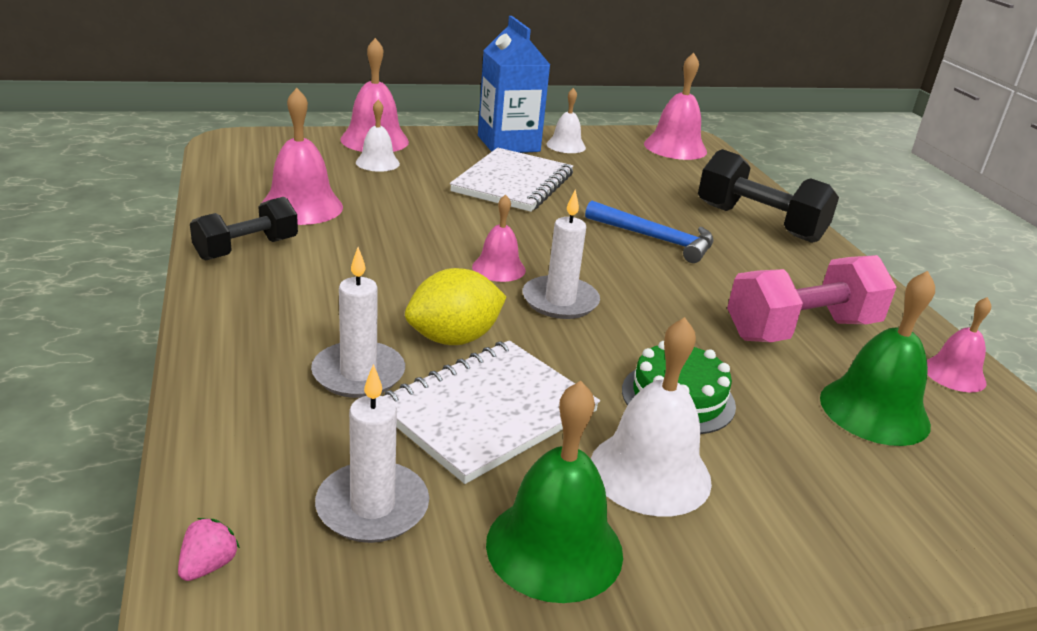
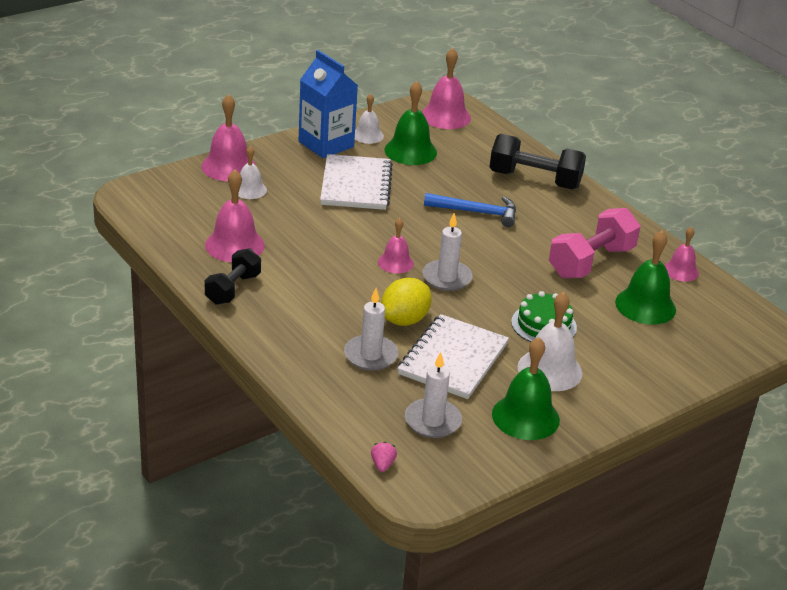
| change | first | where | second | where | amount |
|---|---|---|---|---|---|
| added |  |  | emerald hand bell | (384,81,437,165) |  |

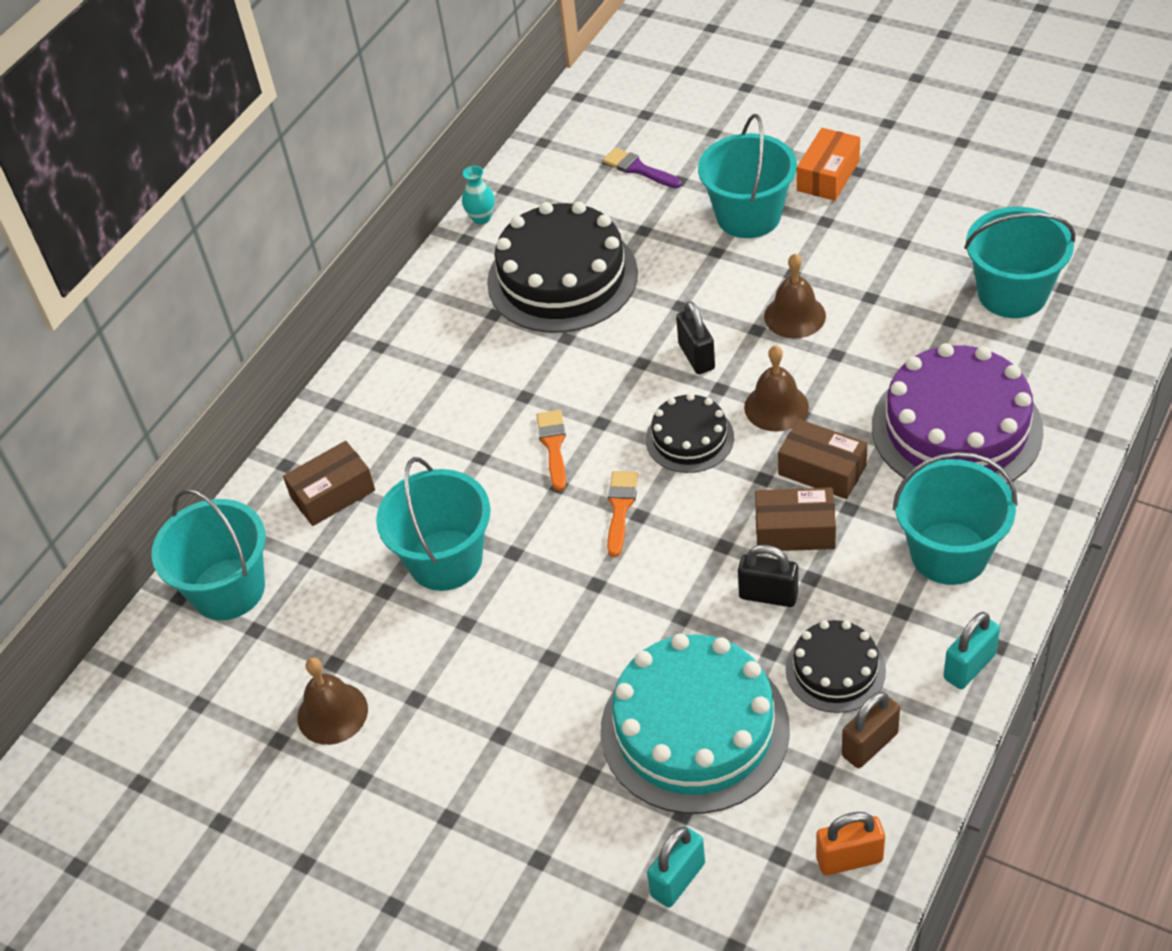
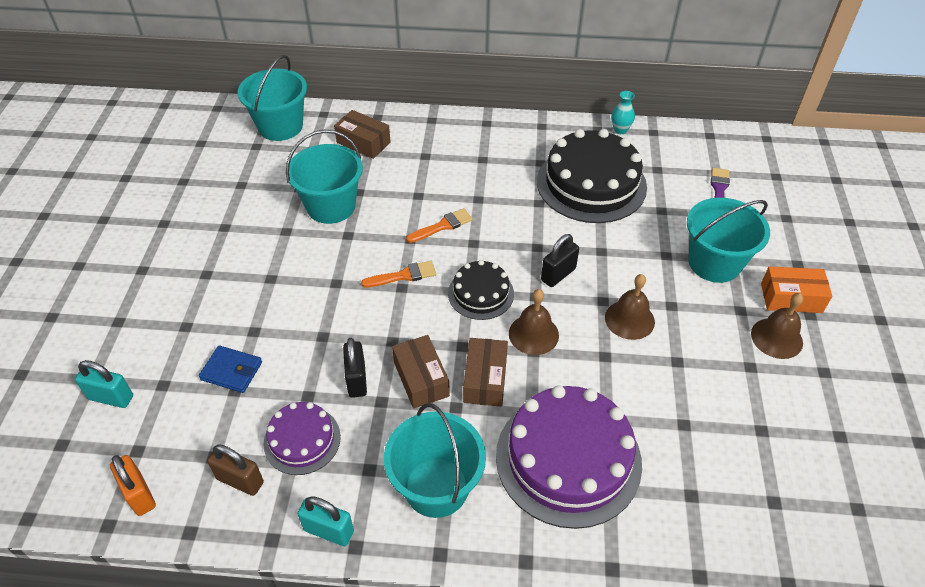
| change | first | where | second | where | amount |
|---|---|---|---|---|---|
| removed | aqua pail | (964,207,1076,318) |  |  |  |
| moved | brown hand bell | (297,657,368,745) |  | (751,293,804,359) |  |
| replaced | aqua layer cake | (601,634,790,814) | cobalt billfold | (199,345,262,393) |  |
| recoloured | black layer cake | (785,620,886,713) | royal purple layer cake | (263,402,341,475) |  |

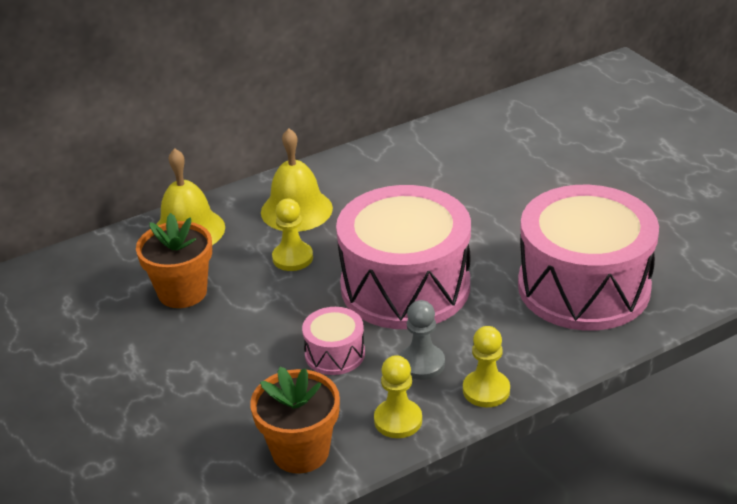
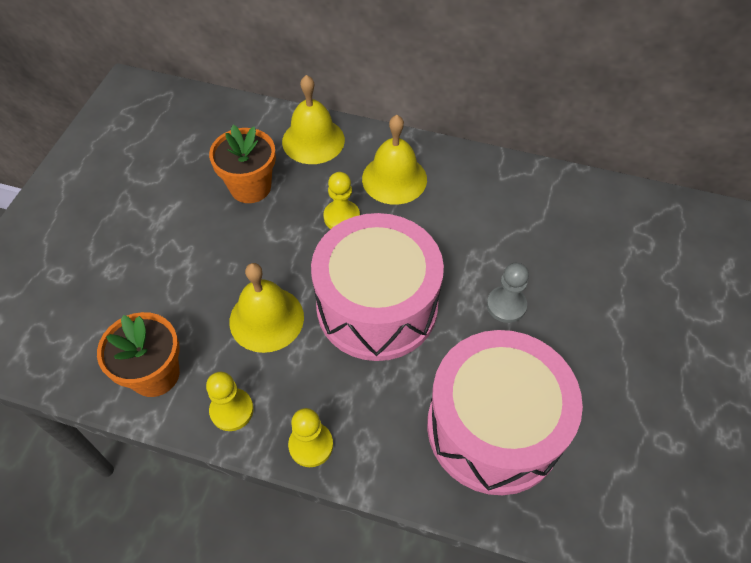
| change | first | where | second | where | amount |
|---|---|---|---|---|---|
| moved | ash-grey pawn | (400,300,445,380) |  | (487,263,529,323) |  |
| replaced | rosy toy drum | (302,307,365,375) | golden hand bell | (229,263,304,353) |  |

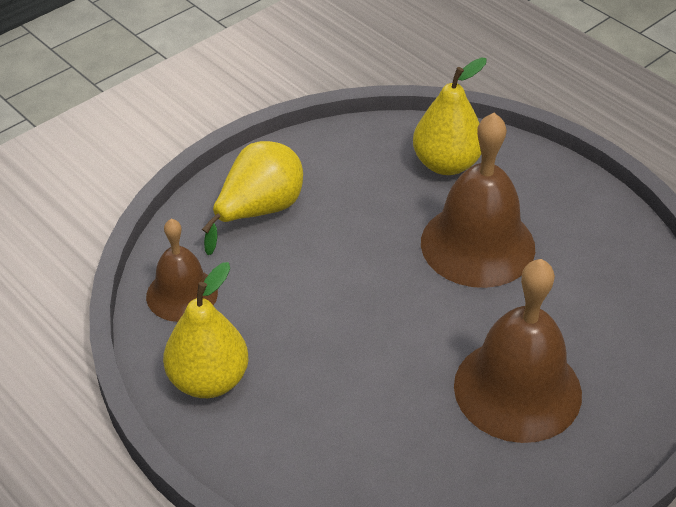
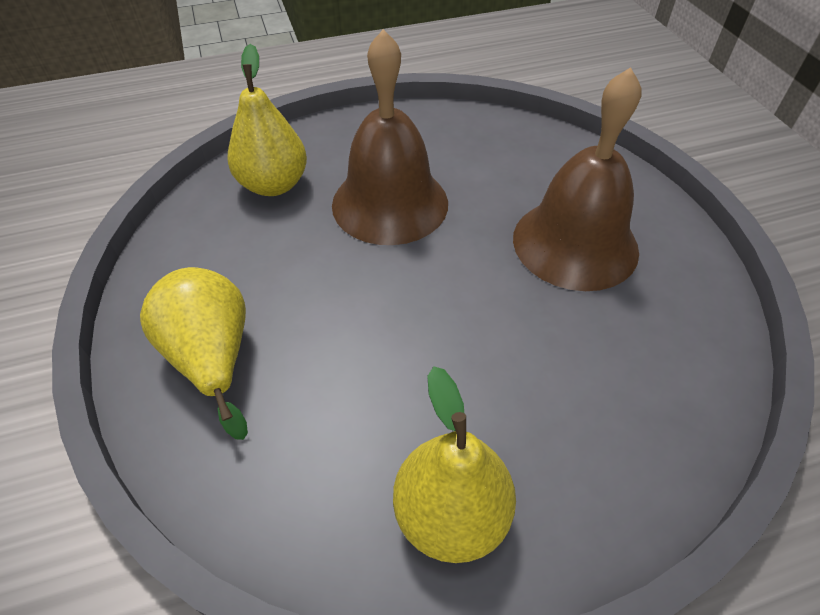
| change | first | where | second | where | amount |
|---|---|---|---|---|---|
| removed | brown hand bell | (146,219,218,322) |  |  |  |

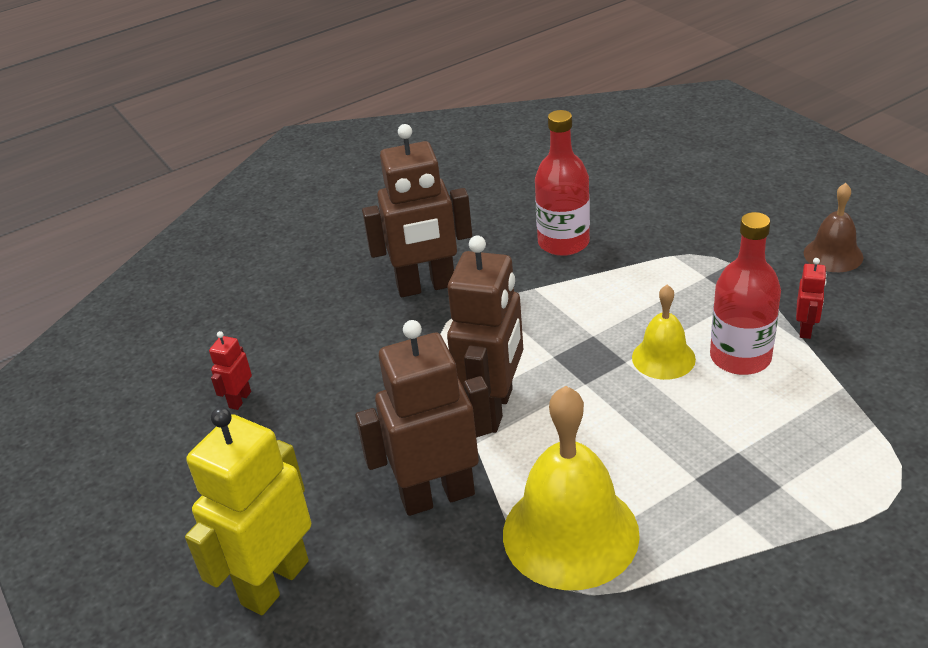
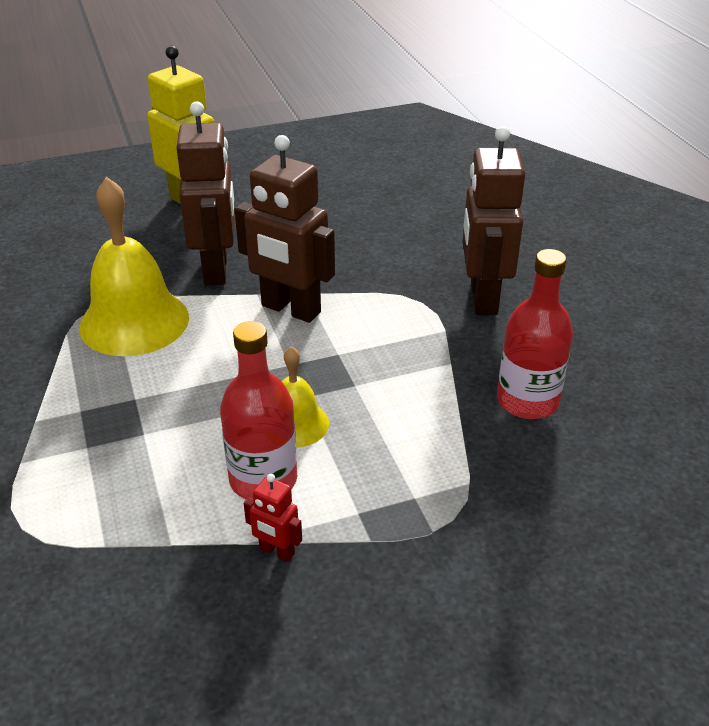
| change | first | where | second | where | amount |
|---|---|---|---|---|---|
| removed | crimson robot | (209,331,252,410) |  |  |  |
| removed | brown hand bell | (804,183,864,272) |  |  |  |

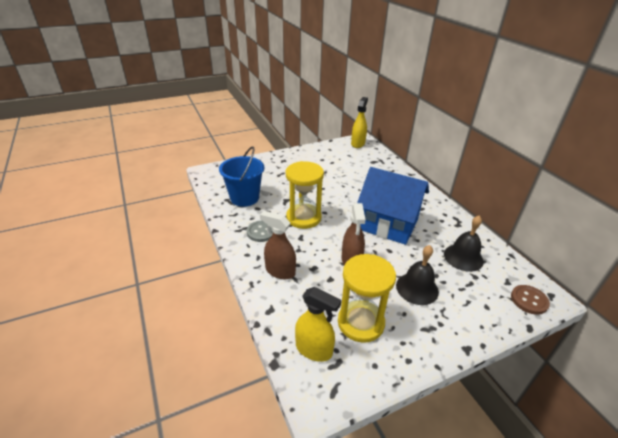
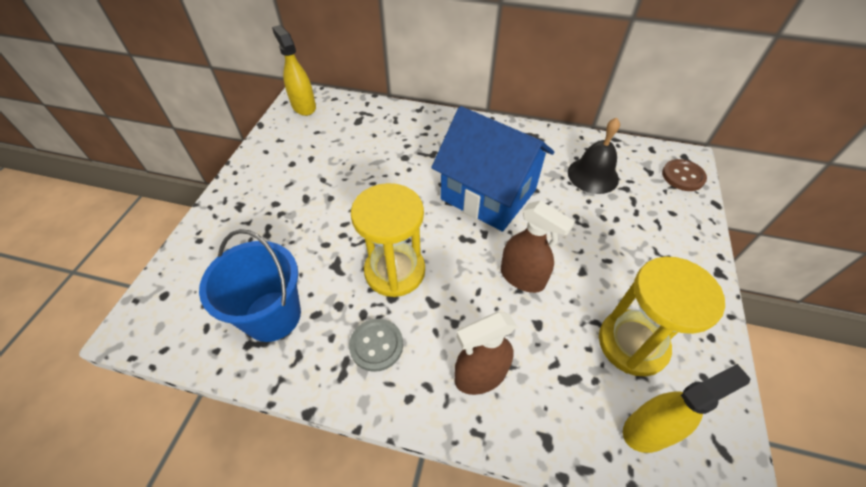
| change | first | where | second | where | amount |
|---|---|---|---|---|---|
| removed | black hand bell | (396,245,439,305) |  |  |  |
| turned | cobalt cottage | (357,167,429,245) |  | (431,106,554,232) | 60 degrees clockwise |

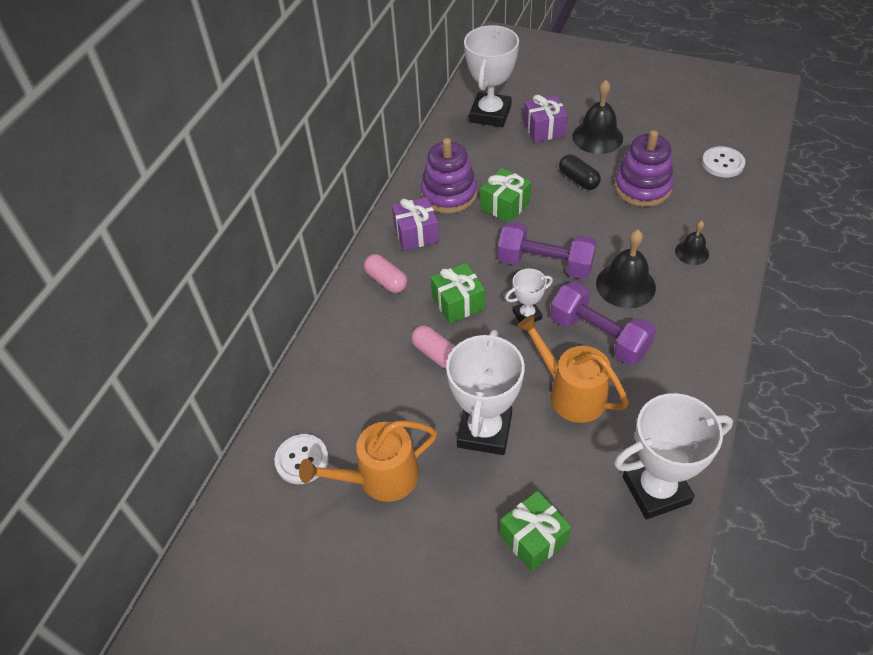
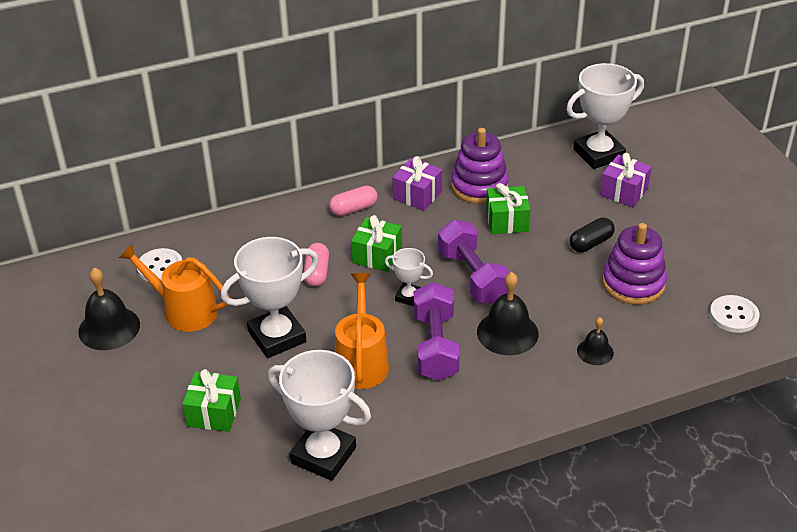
| change | first | where | second | where | amount |
|---|---|---|---|---|---|
| moved | black hand bell | (572,80,623,154) |  | (78,267,140,350) |  |
| turned | rosy pill | (364,254,408,293) |  | (329,185,378,216) | 60 degrees clockwise |
| turned | black pill | (559,155,601,190) |  | (570,217,615,252) | 45 degrees clockwise |

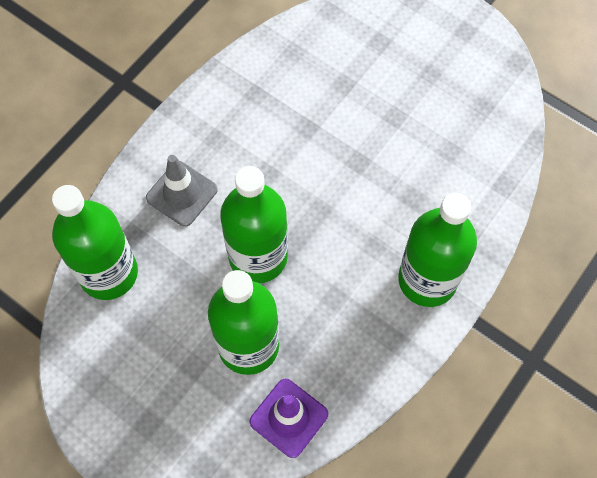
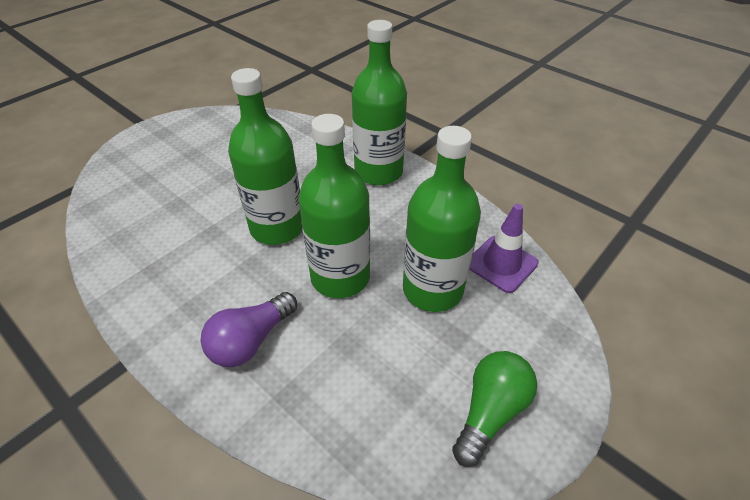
| change | first | where | second | where | amount |
|---|---|---|---|---|---|
| added |  |  | emerald bulb | (452,351,537,467) |  |
| moved | emerald drink bottle | (52,185,138,300) |  | (228,68,302,245) |  |
| replaced | ash-grey road cone | (146,155,218,227) | royal purple bulb | (201,292,297,367) |  |

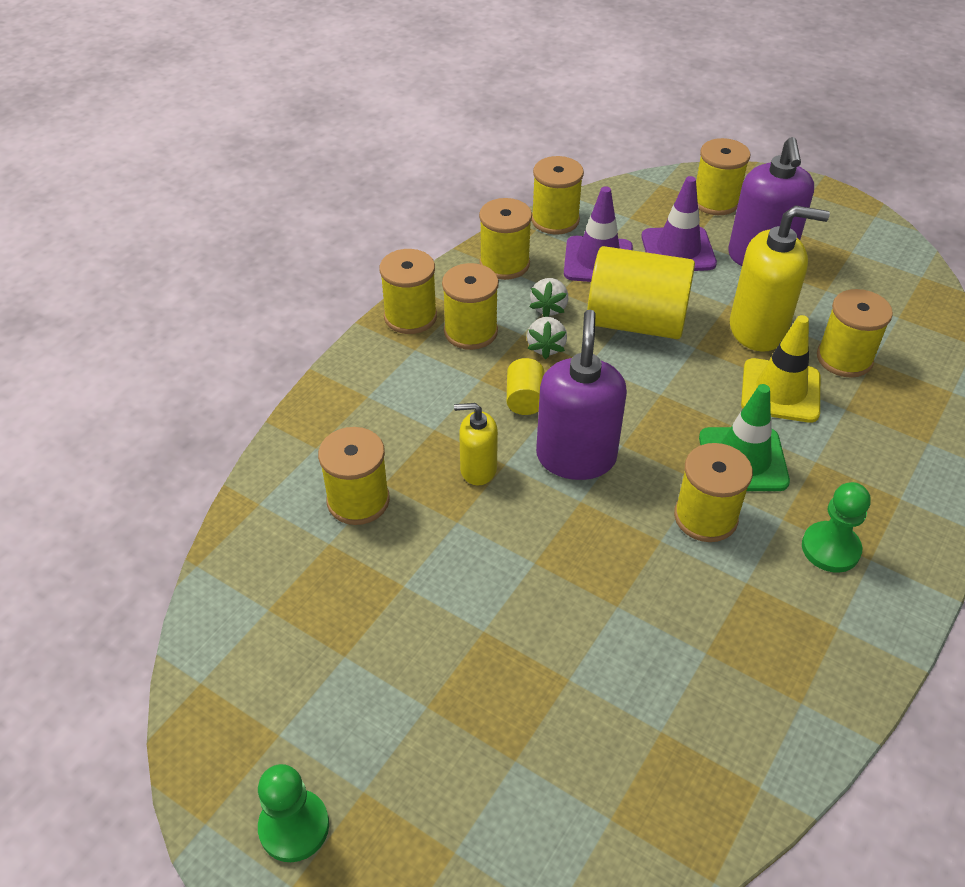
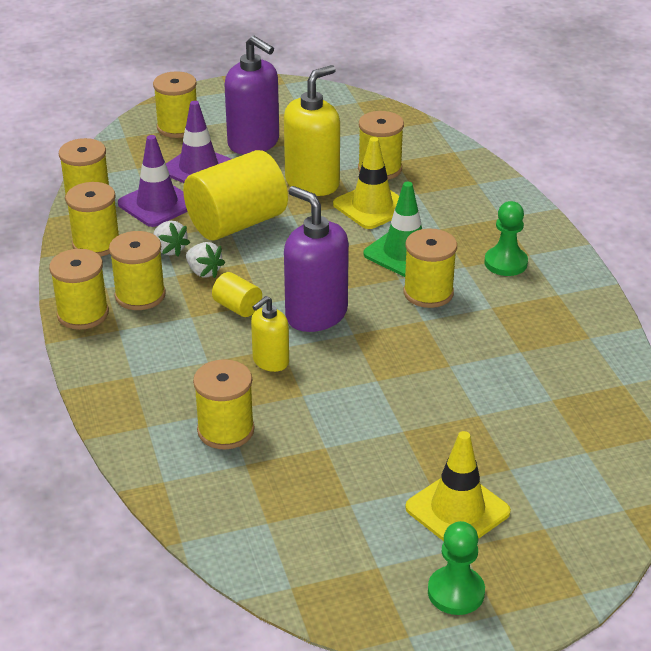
| change | first | where | second | where | amount |
|---|---|---|---|---|---|
| added |  |  | golden road cone | (405,431,511,541) |  |

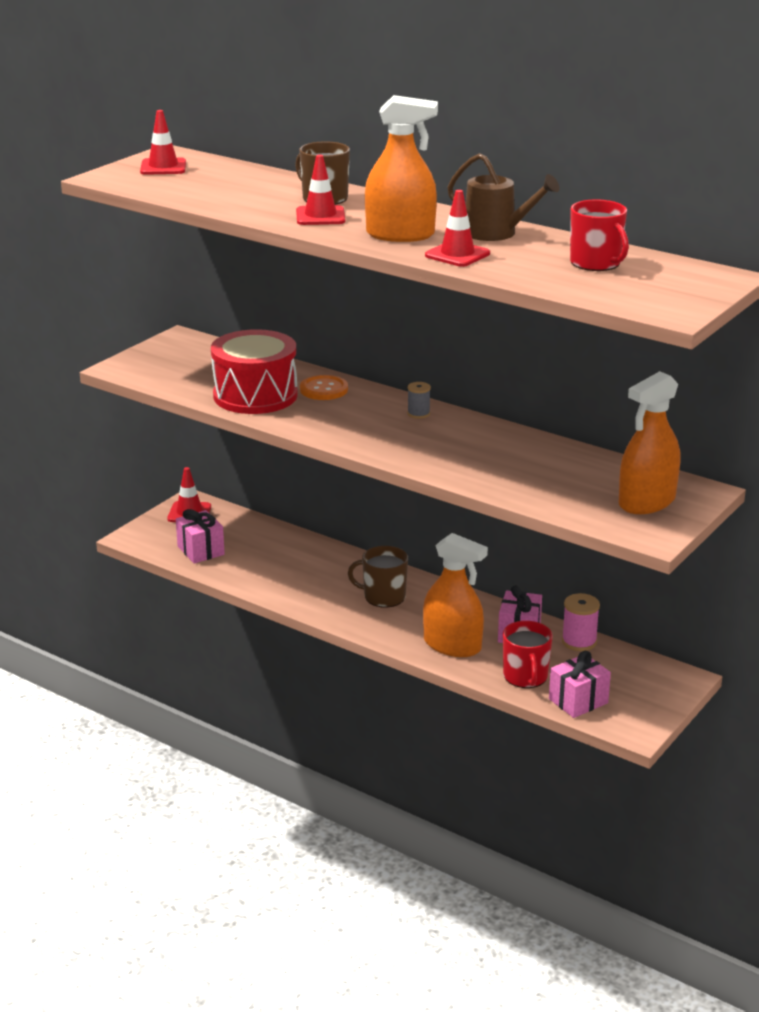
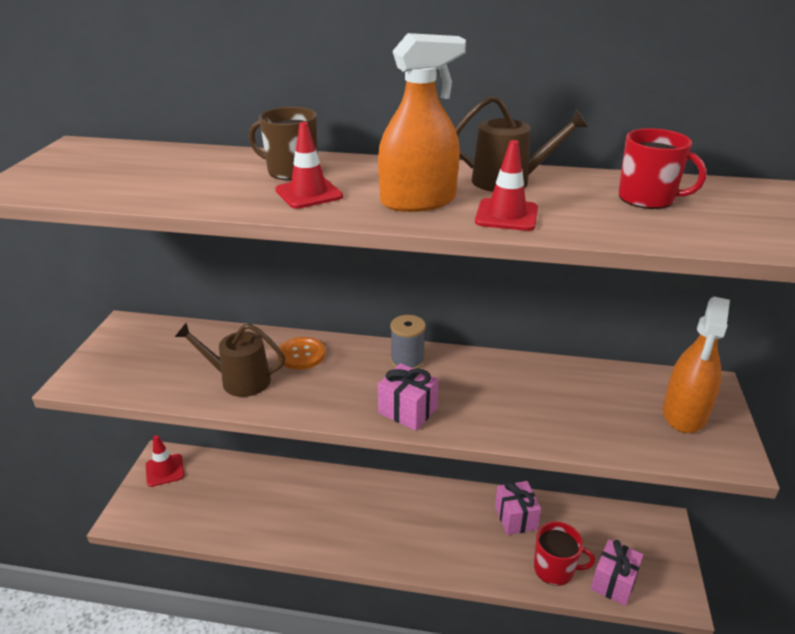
| change | first | where | second | where | amount |
|---|---|---|---|---|---|
| removed | crimson road cone | (140,110,186,175) |  |  |  |
| removed | brown mug | (348,546,408,608) |  |  |  |
| removed | orange spray cleaner | (423,533,488,657) |  |  |  |
| removed | rosy bobbin | (562,593,600,651) |  |  |  |
| moved | rosy gift | (176,509,225,563) |  | (378,363,439,431) |  |
| replaced | crimson toy drum | (211,329,298,414) | brown sprinkling can | (175,323,285,397) |  |
| turned | crimson mug | (503,621,553,688) |  | (534,522,595,586) | 45 degrees counterclockwise |
| resized | ash-grey bobbin | (407,382,431,419) |  | (390,315,426,369) | x1.55 |

